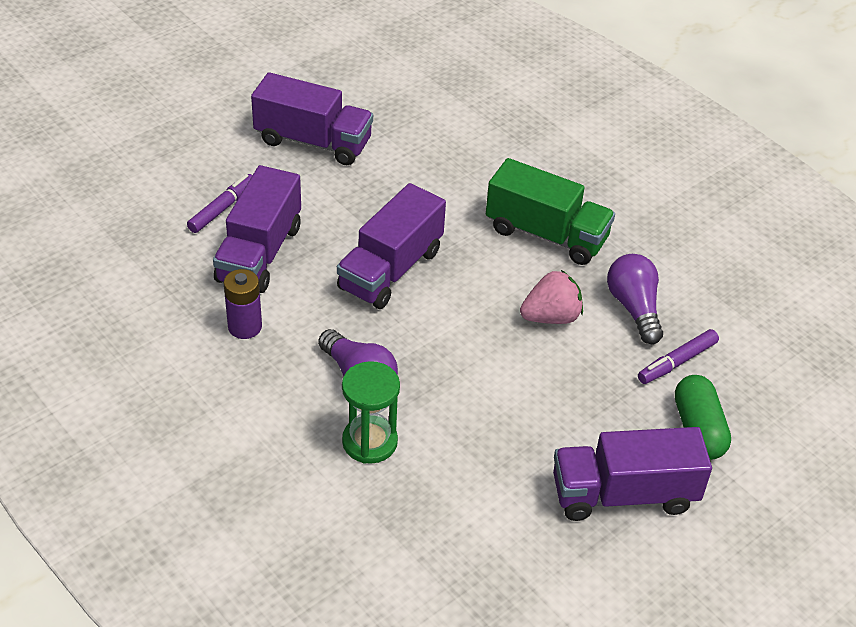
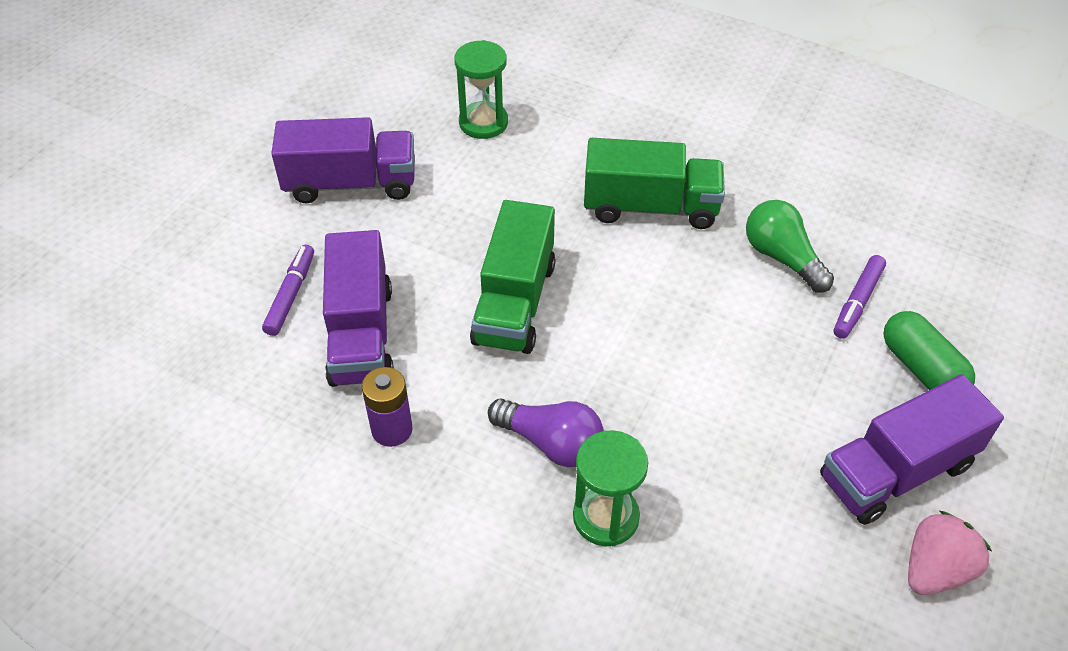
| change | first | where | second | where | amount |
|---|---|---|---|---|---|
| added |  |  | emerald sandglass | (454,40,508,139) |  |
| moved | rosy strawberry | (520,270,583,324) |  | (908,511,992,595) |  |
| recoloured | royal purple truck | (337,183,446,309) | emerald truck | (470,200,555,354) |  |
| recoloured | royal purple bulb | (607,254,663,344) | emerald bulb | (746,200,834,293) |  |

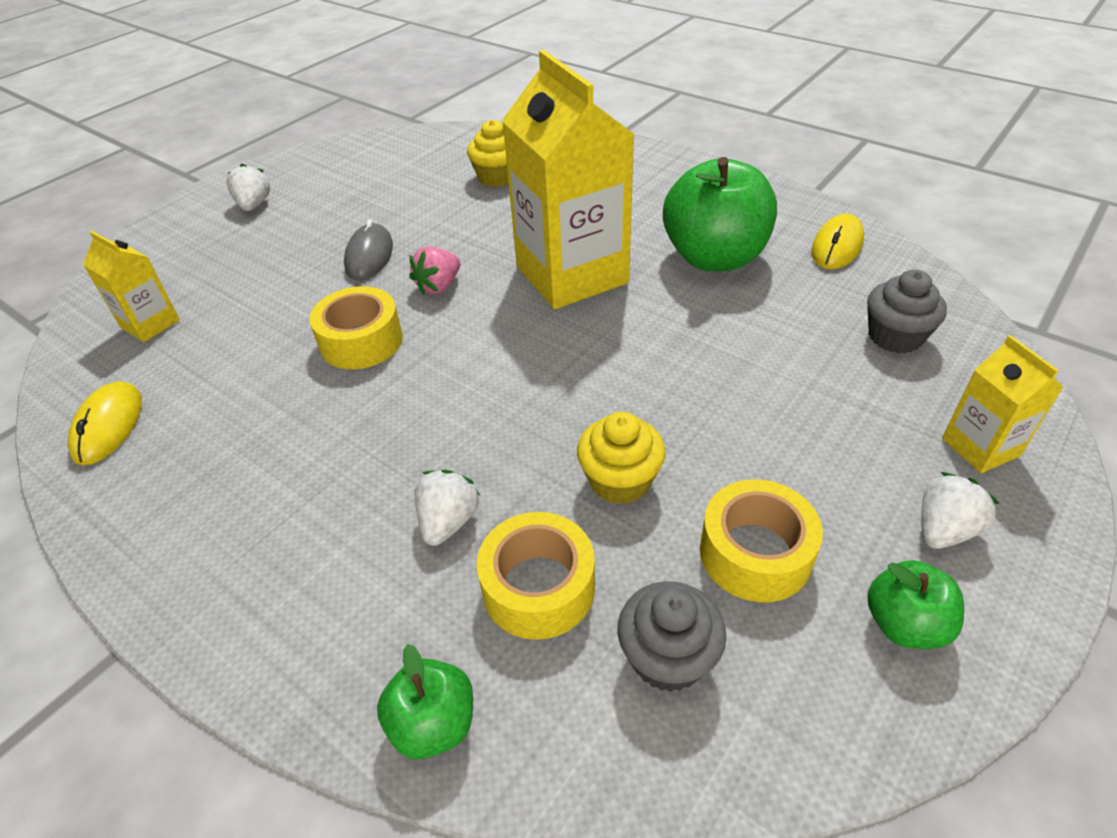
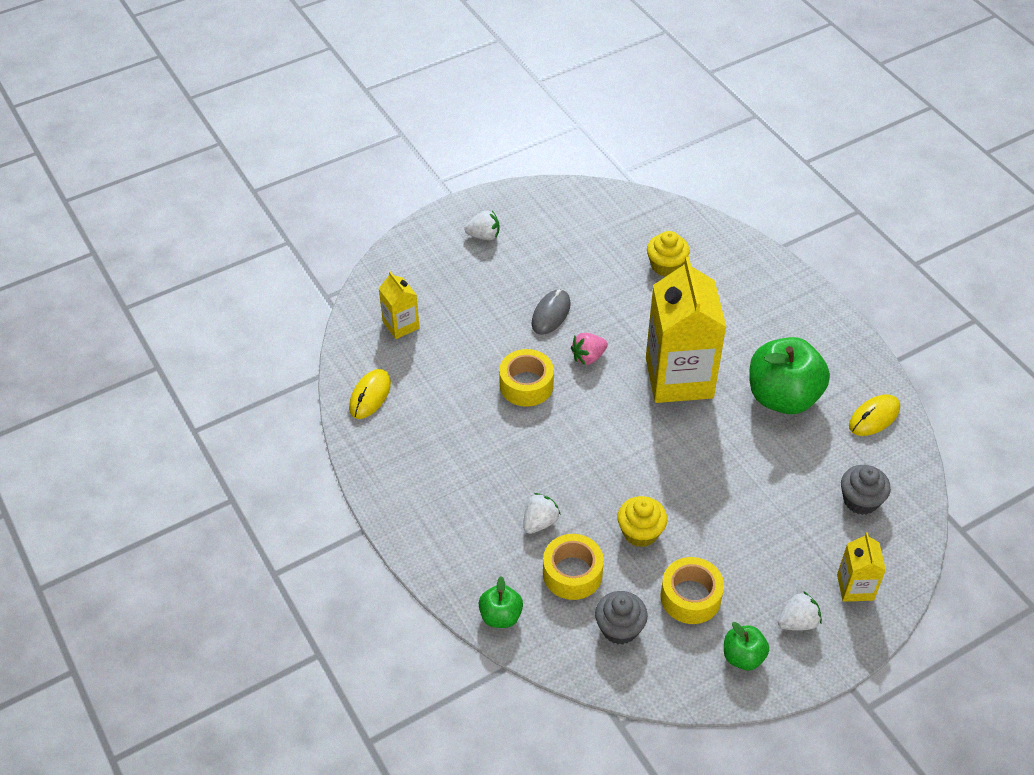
| change | first | where | second | where | amount |
|---|---|---|---|---|---|
| turned | snow-white strawberry | (227,163,270,211) |  | (464,210,499,240) | 75 degrees clockwise |

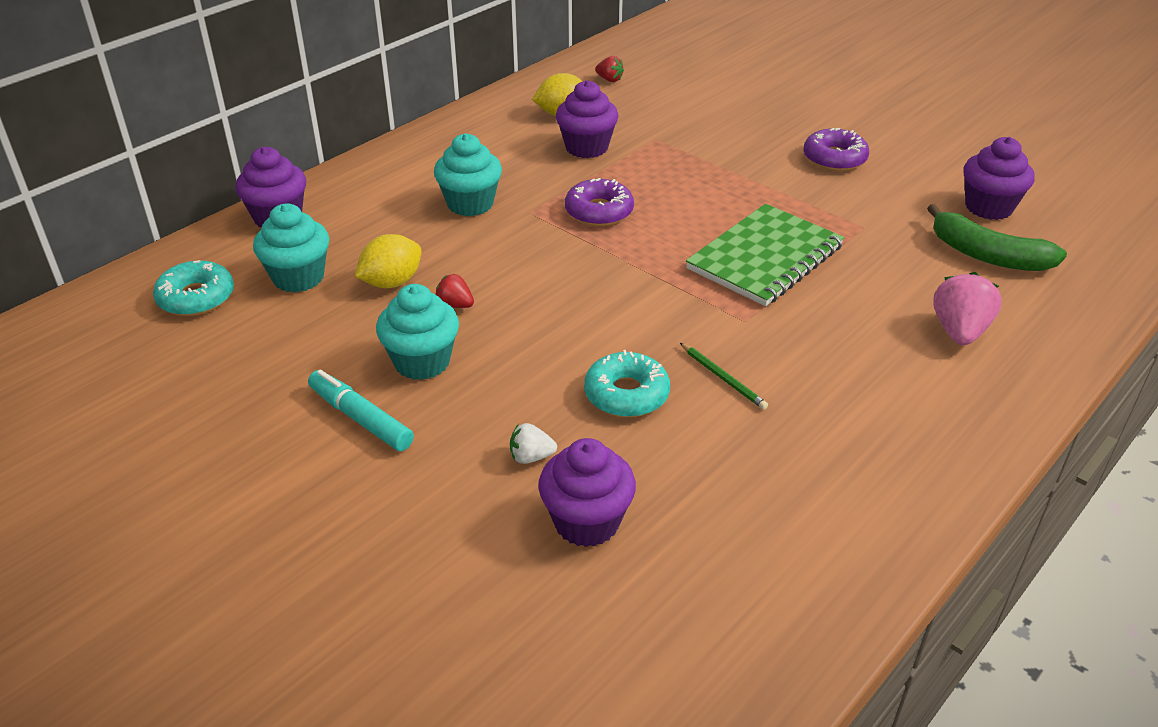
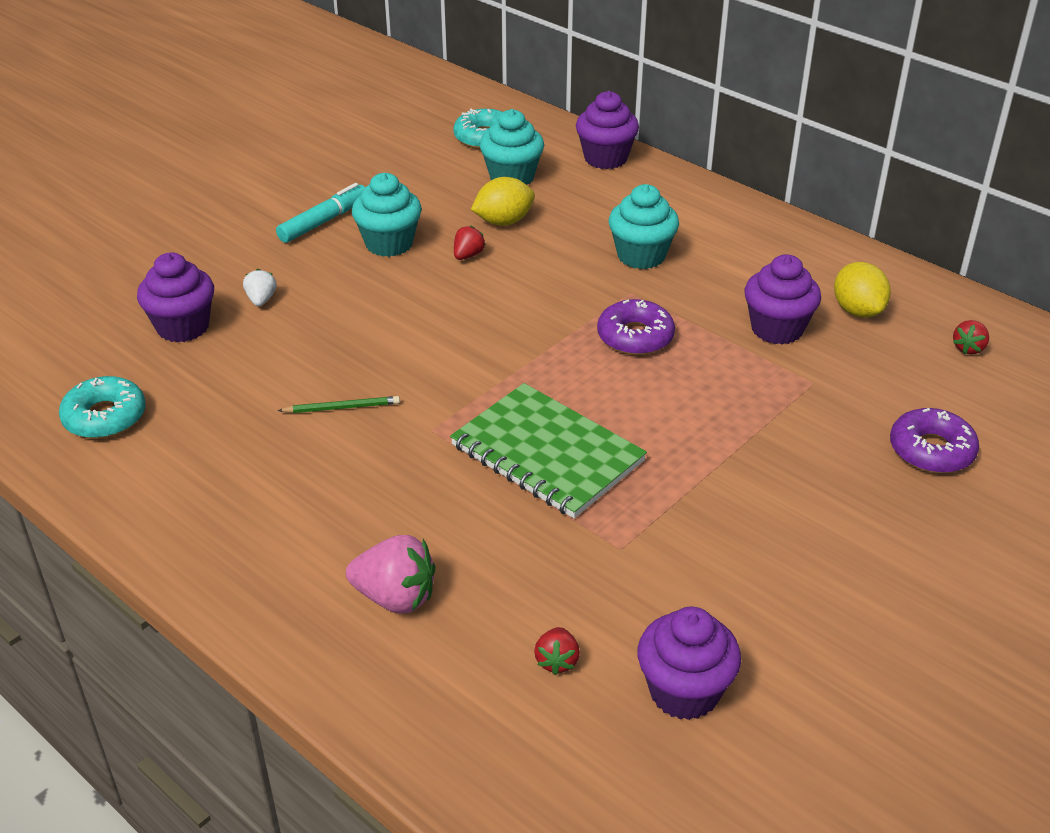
| change | first | where | second | where | amount |
|---|---|---|---|---|---|
| moved | aqua donut | (584,350,670,417) |  | (59,376,146,439) |  |
| moved | royal purple donut | (803,128,869,171) |  | (890,408,979,473) |  |
| replaced | emerald banana | (927,204,1067,271) | crimson strawberry | (534,627,580,675) |  |
| turned | golden lemon | (355,234,422,288) |  | (471,177,535,226) | 75 degrees counterclockwise |
| turned | emerald lead pencil | (680,343,768,410) |  | (278,396,400,413) | 150 degrees counterclockwise |

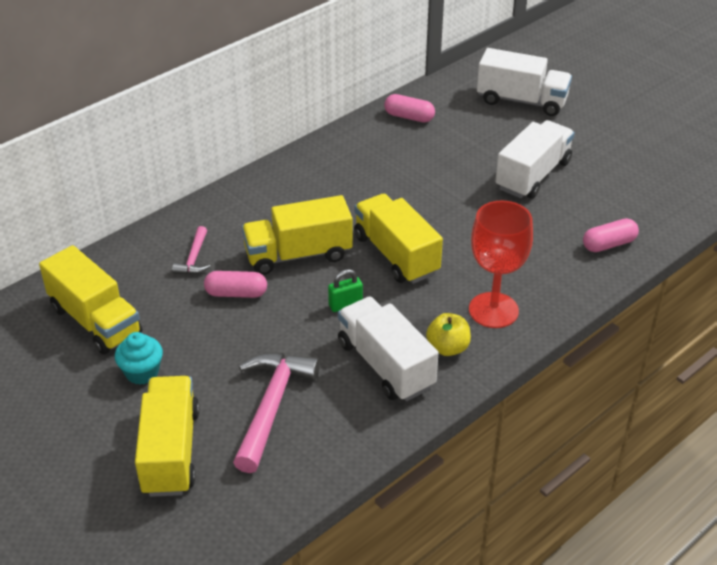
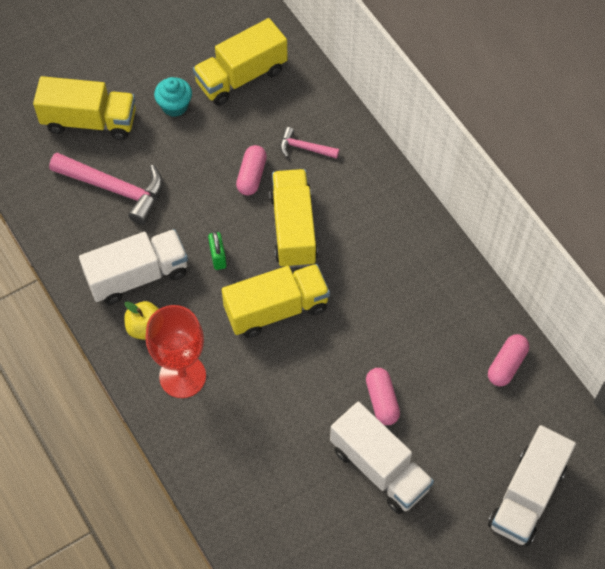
| change | first | where | second | where | amount |
|---|---|---|---|---|---|
| moved | rosy pill | (583,218,639,252) |  | (366,368,400,425) |  |

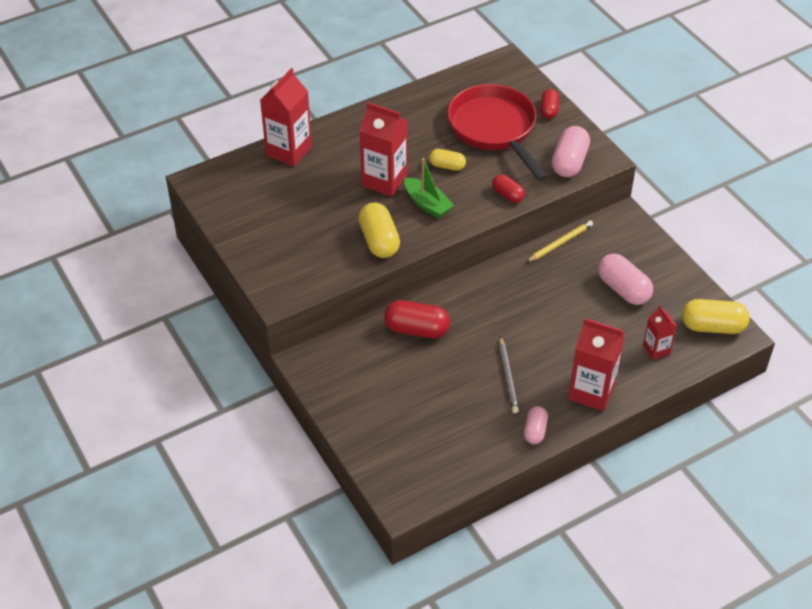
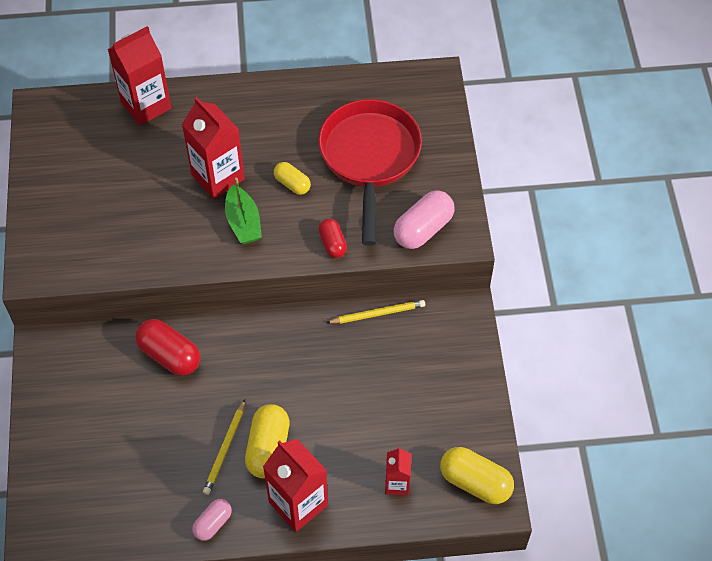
| change | first | where | second | where | amount |
|---|---|---|---|---|---|
| removed | crimson pill | (541,89,559,119) |  |  |  |
| removed | rosy pill | (598,254,653,305) |  |  |  |
| moved | golden pill | (358,202,400,258) |  | (245,404,289,478) |  |
| recoloured | ash-grey lead pencil | (499,336,519,413) | golden lead pencil | (203,400,245,495) |  |

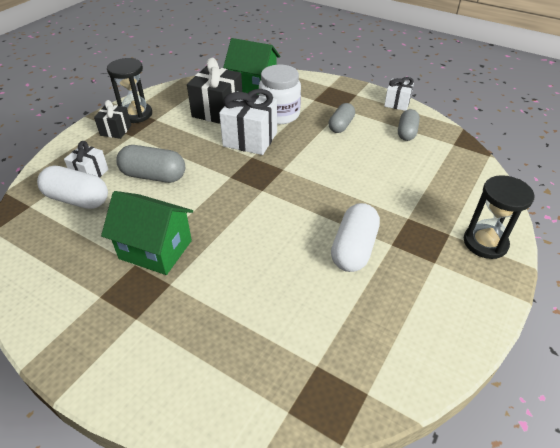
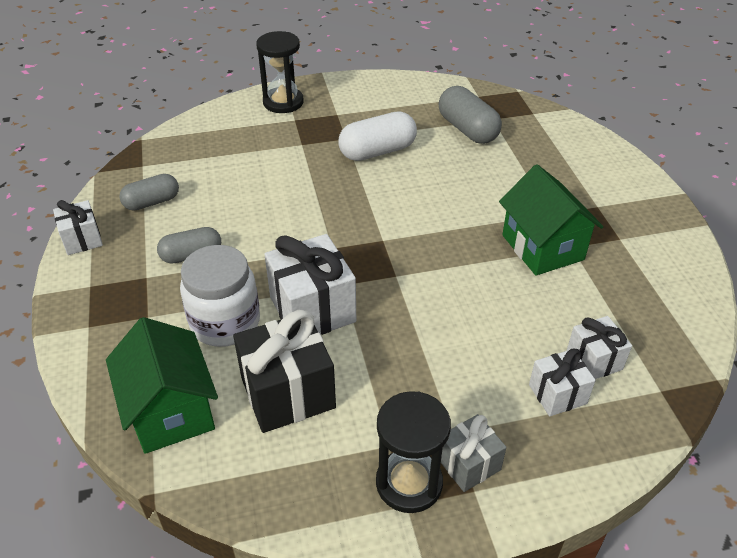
| change | first | where | second | where | amount |
|---|---|---|---|---|---|
| moved | ash-grey pill | (116,145,185,183) |  | (438,86,502,144) |  |
| replaced | snow-white pill | (37,165,108,209) | snow-white gift | (567,316,632,379) |  |
| recoloured | black gift | (94,100,131,139) | ash-grey gift | (441,414,507,492) |  |

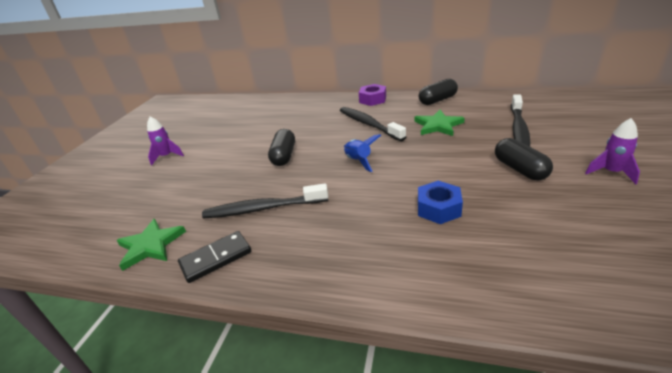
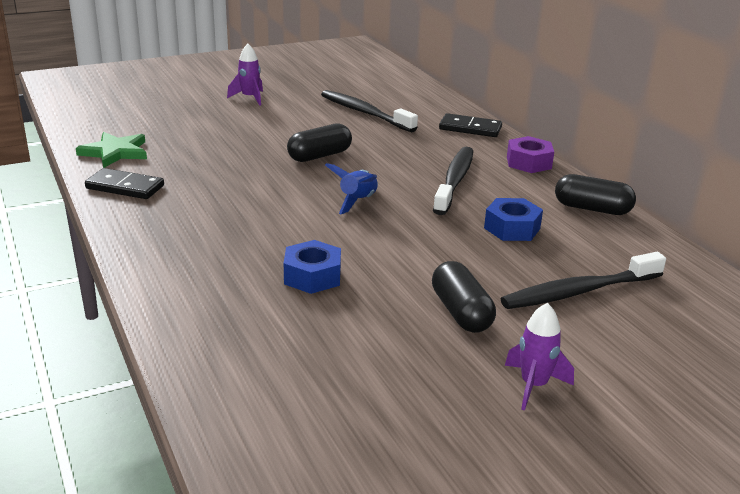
| change | first | where | second | where | amount |
|---|---|---|---|---|---|
| added |  |  | black domino | (439,113,502,137) |  |
| moved | black toothbrush | (202,183,328,219) |  | (321,90,418,132) |  |
| replaced | emerald star shape | (414,110,465,136) | cobalt hexagon nut | (484,198,543,241) |  |
| turned | black pill | (495,138,553,180) |  | (432,261,496,333) | 45 degrees counterclockwise |

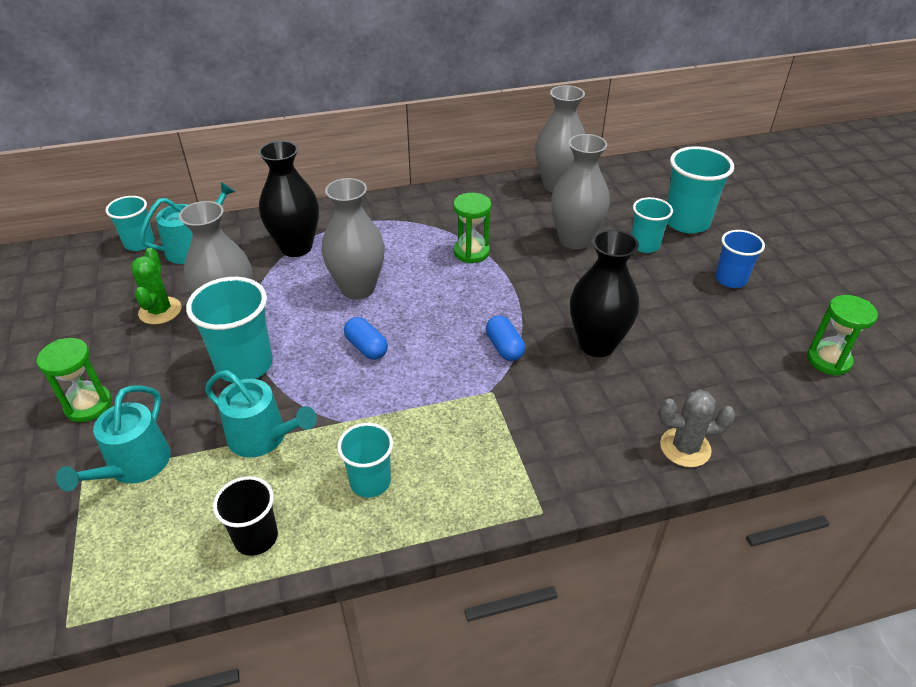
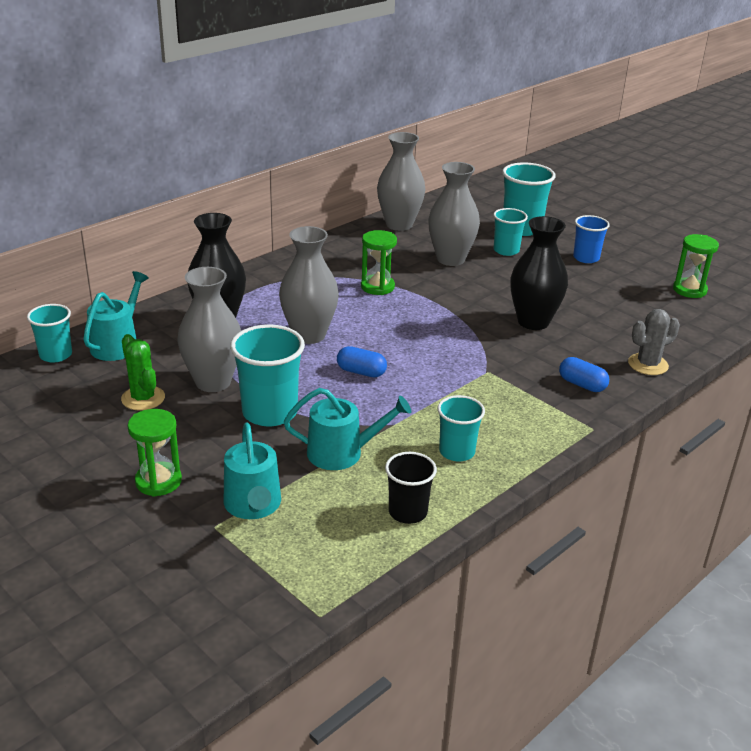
| change | first | where | second | where | amount |
|---|---|---|---|---|---|
| moved | cobalt pill | (486,315,525,361) |  | (559,357,609,392) |  |

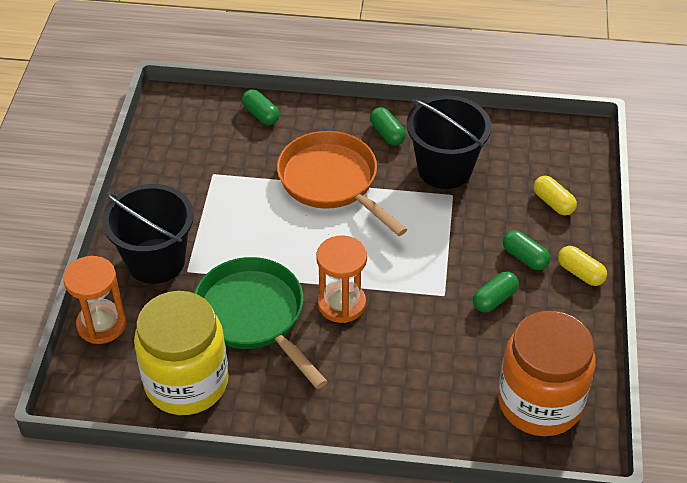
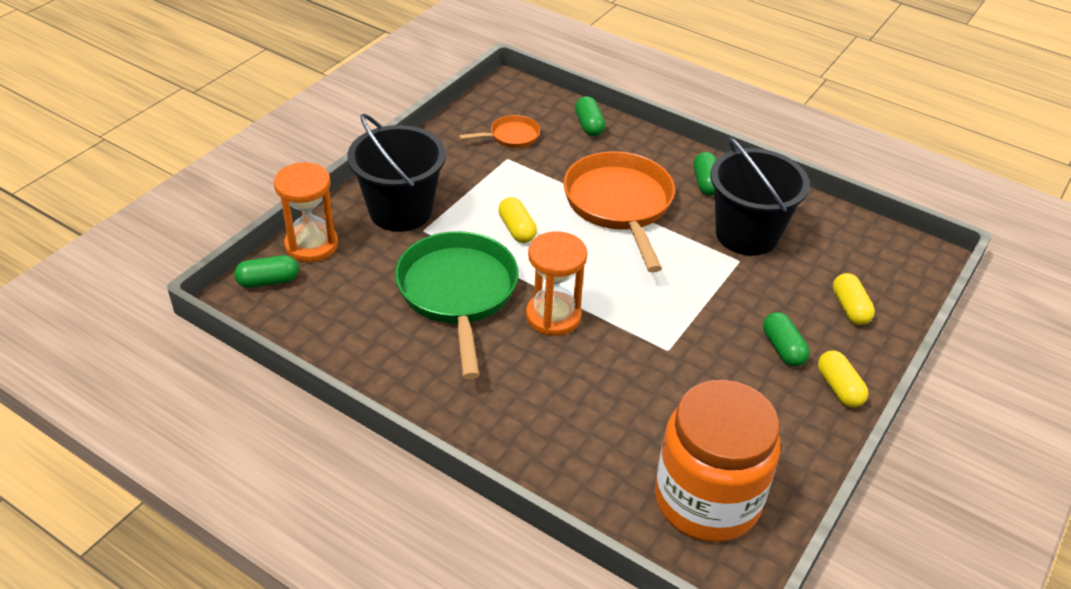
| change | first | where | second | where | amount |
|---|---|---|---|---|---|
| removed | golden jam jar | (134,291,228,415) |  |  |  |
| added |  |  | orange pan | (459,115,540,148) |  |
| added |  |  | golden pill | (498,197,537,243) |  |
| moved | emerald pill | (473,272,519,312) |  | (234,255,299,288) |  |

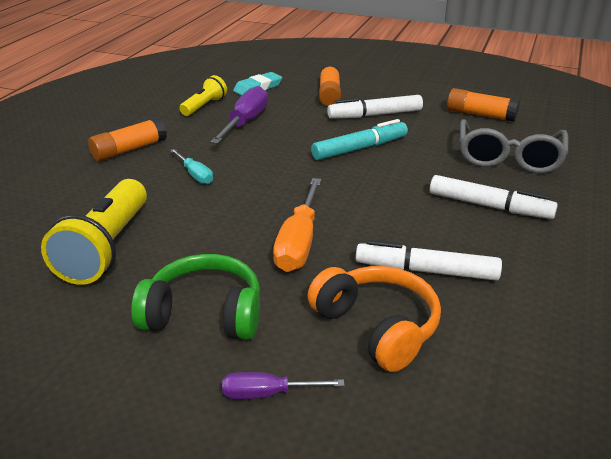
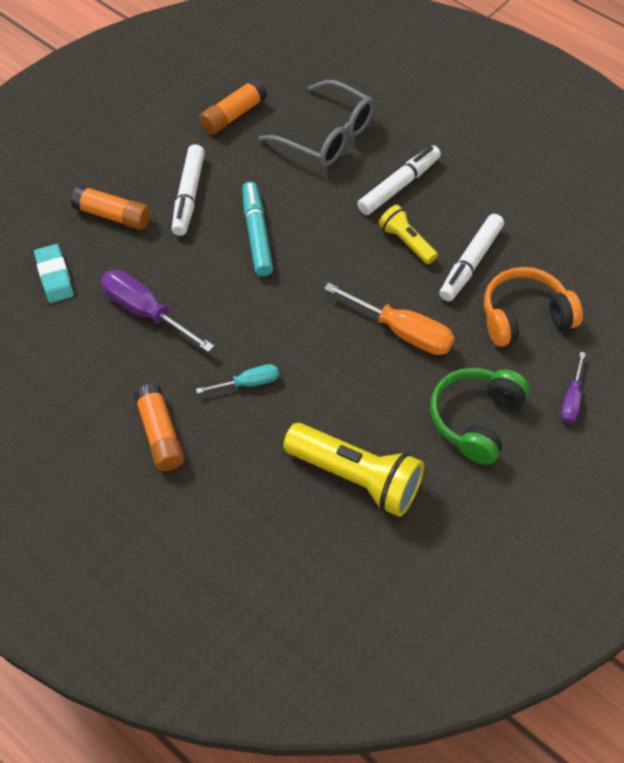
| change | first | where | second | where | amount |
|---|---|---|---|---|---|
| moved | golden pocket torch | (180,75,227,116) |  | (379,205,438,264) |  |

